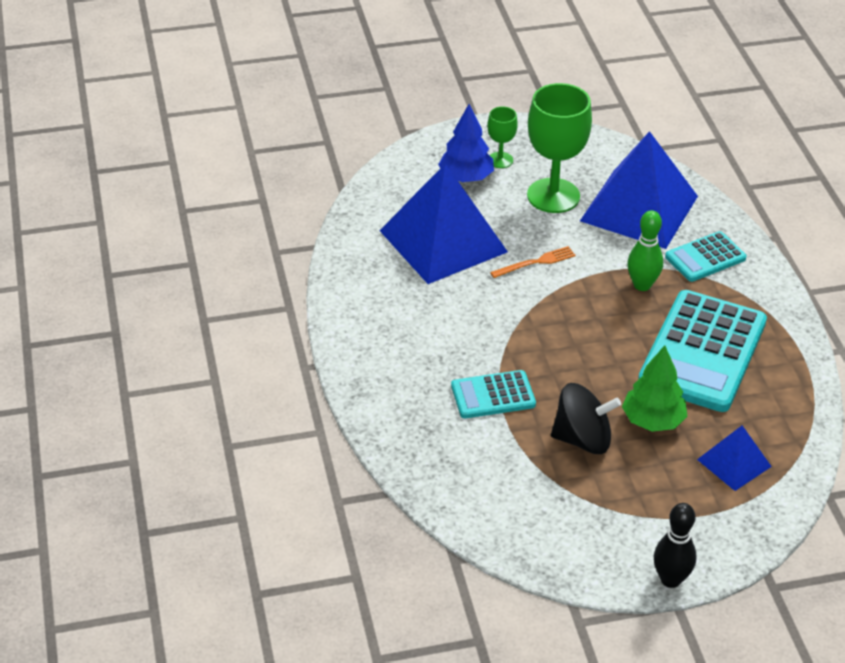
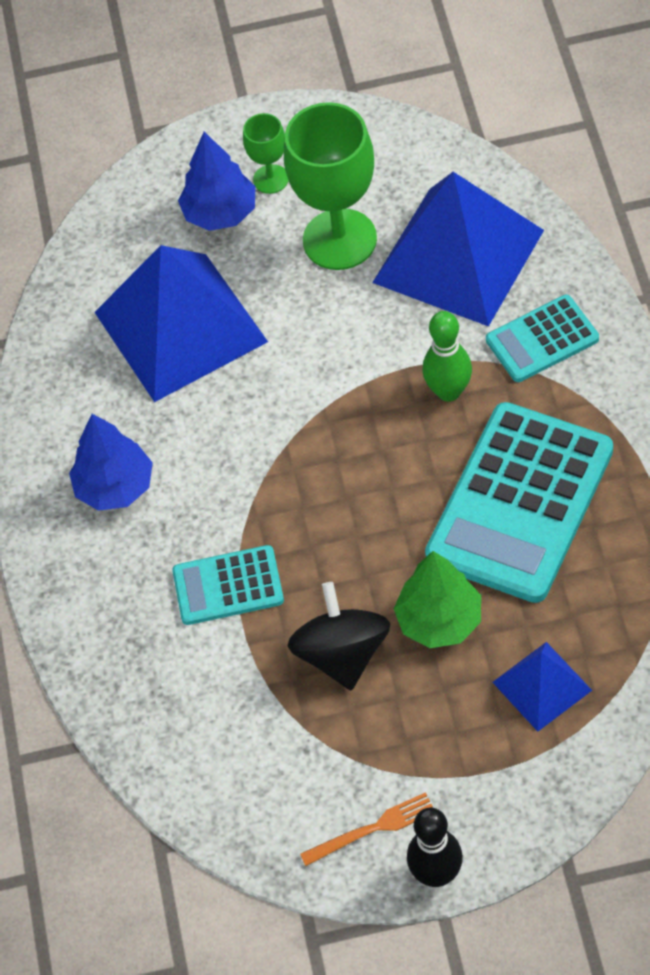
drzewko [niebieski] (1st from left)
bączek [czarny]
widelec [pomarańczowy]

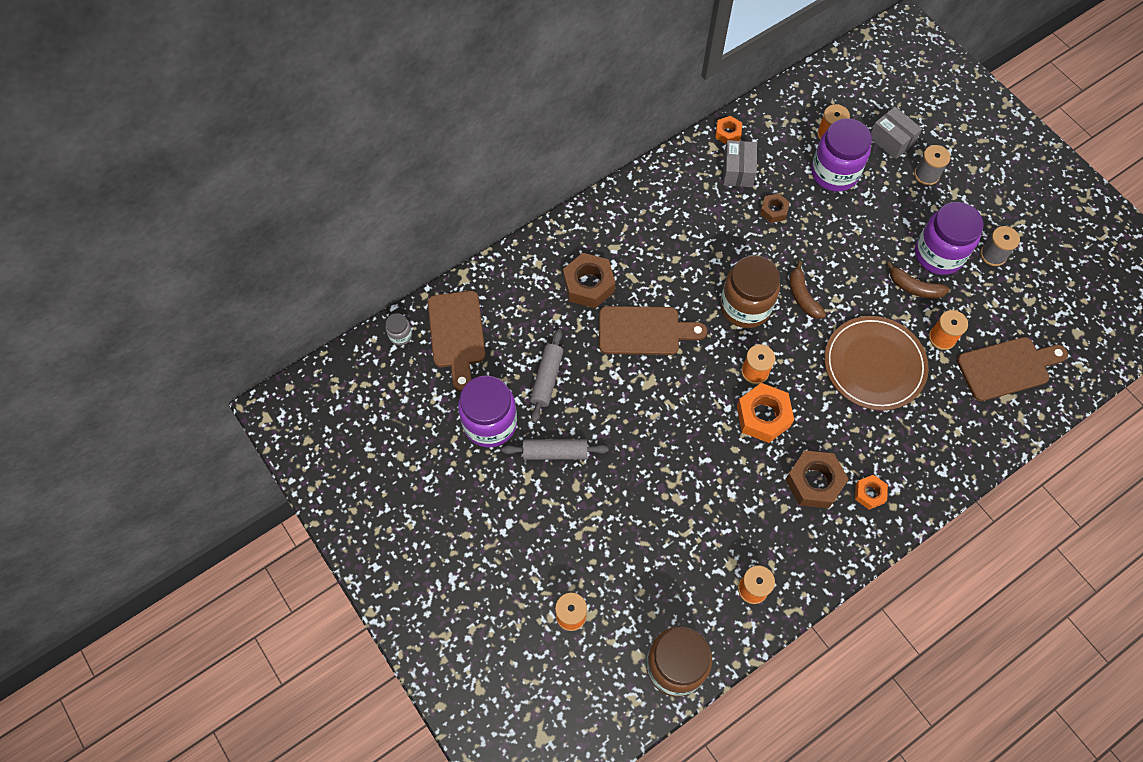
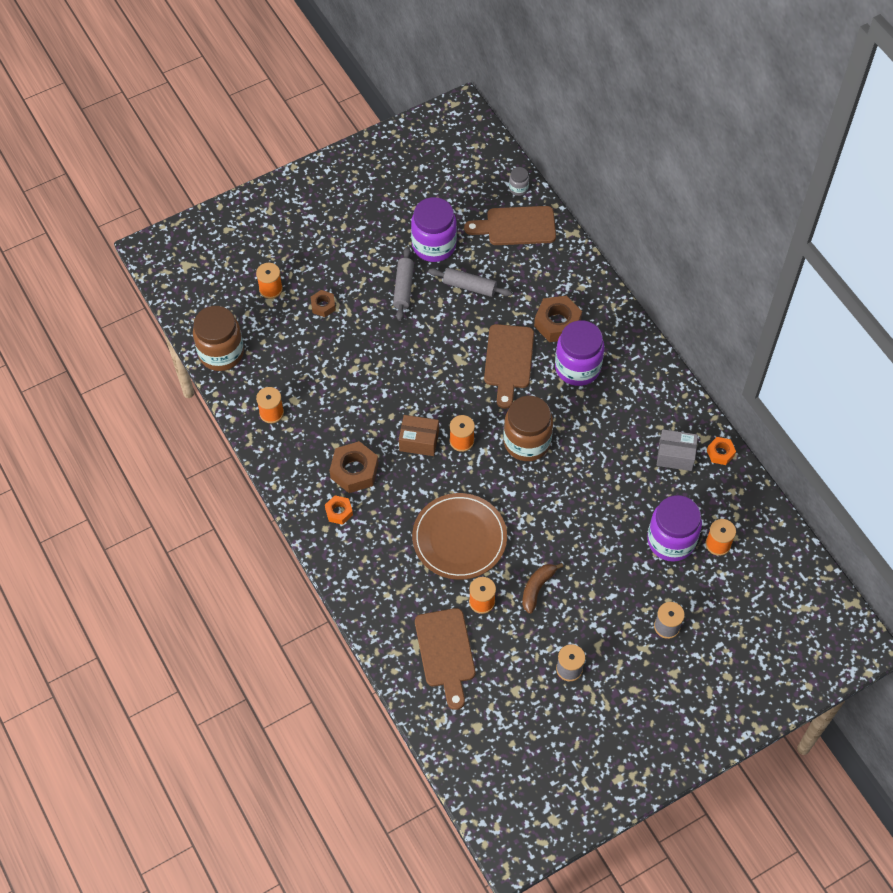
nakrętka [brązowy] (1st from left)
pudełko [brązowy]
słoik [fioletowy] (2nd from left)
banan [brązowy] (1st from left in the first image)
pudełko [szary] (2nd from left in the first image)

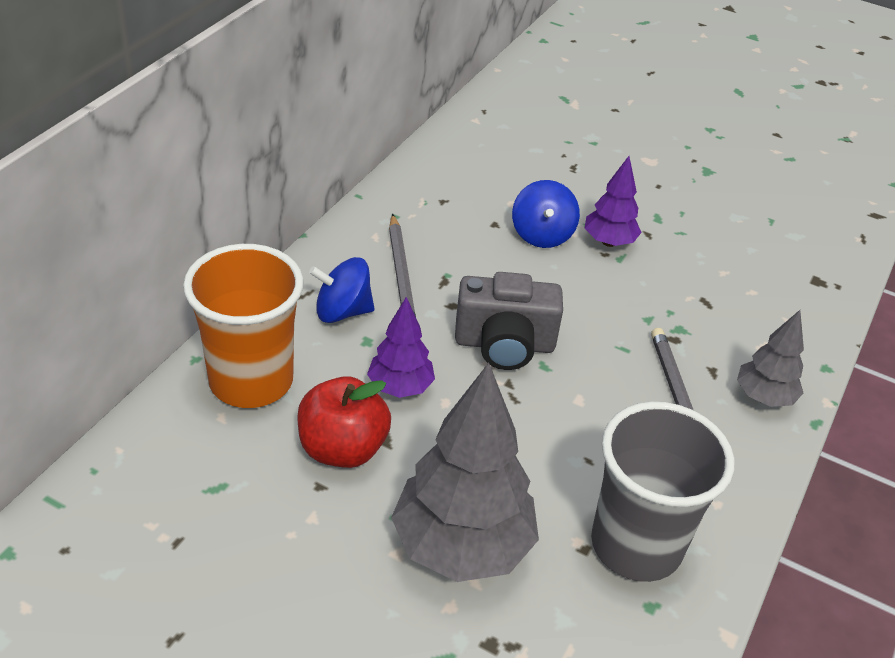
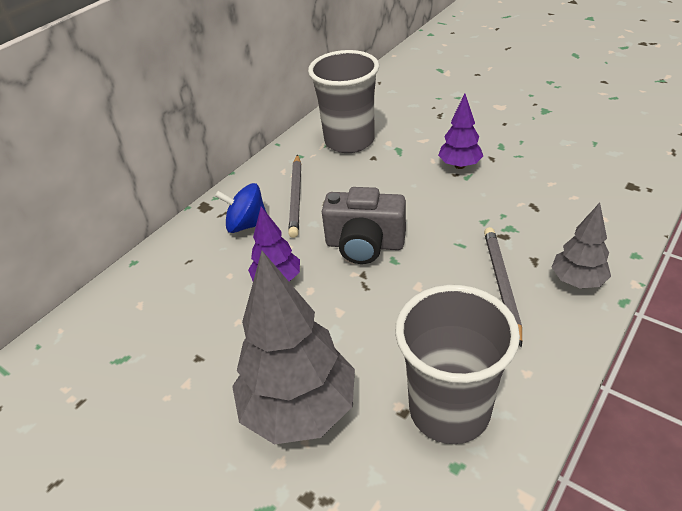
szklanka [szary] (1st from left)
szklanka [pomarańczowy]
jabłko [czerwony]
bączek [niebieski] (2nd from left in the first image)

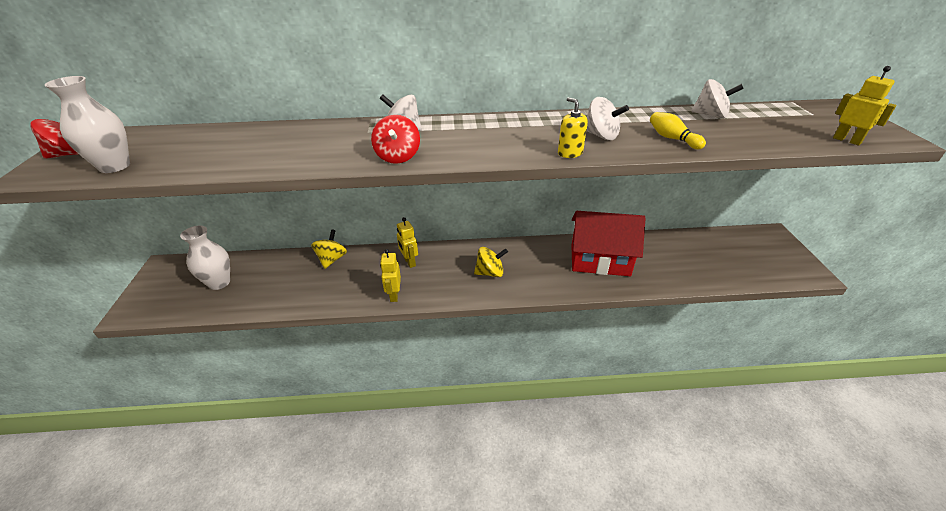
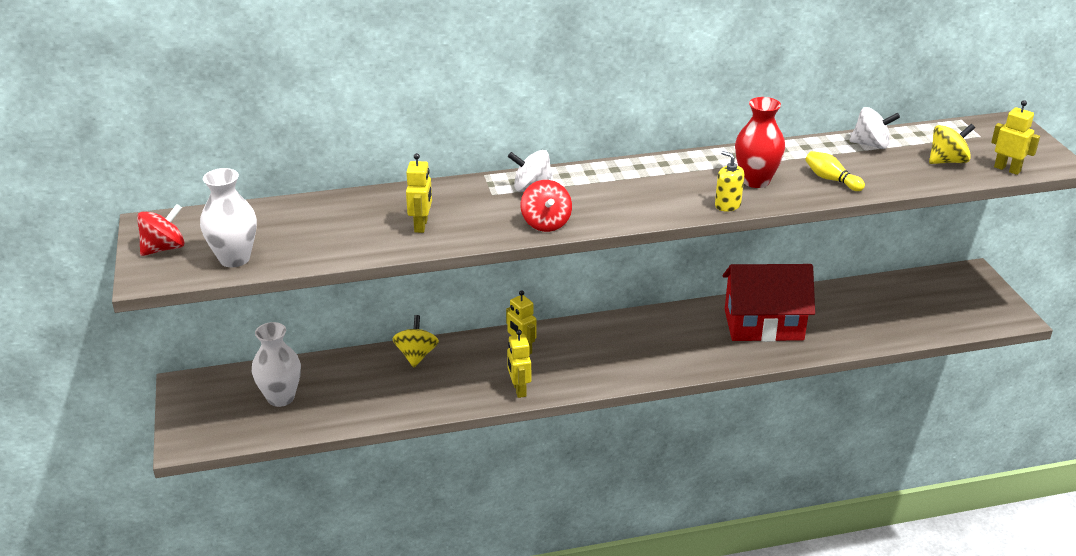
robot [żółty] (1st from left)
wazon [czerwony]
bączek [żółty] (2nd from left)

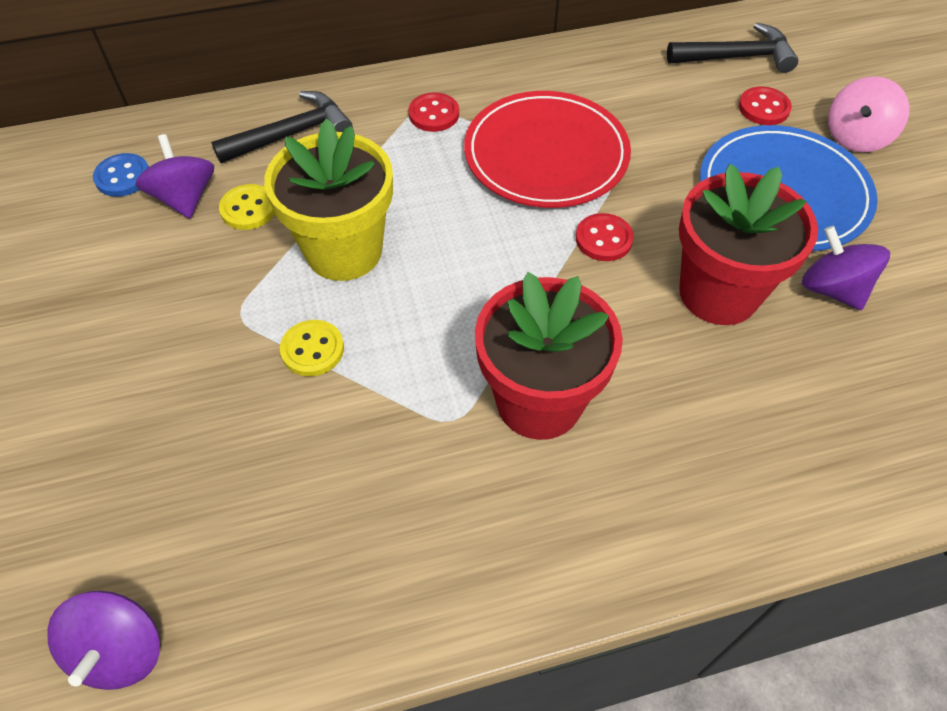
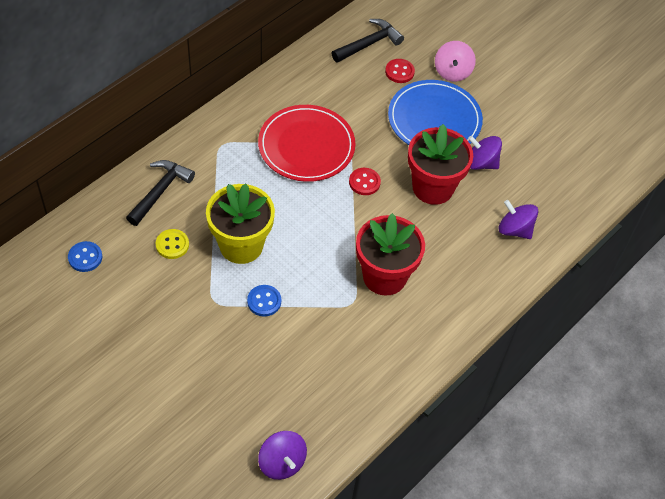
guzik [niebieski] (2nd from left)
bączek [fioletowy] (3rd from left)
guzik [czerwony] (1st from left in the first image)

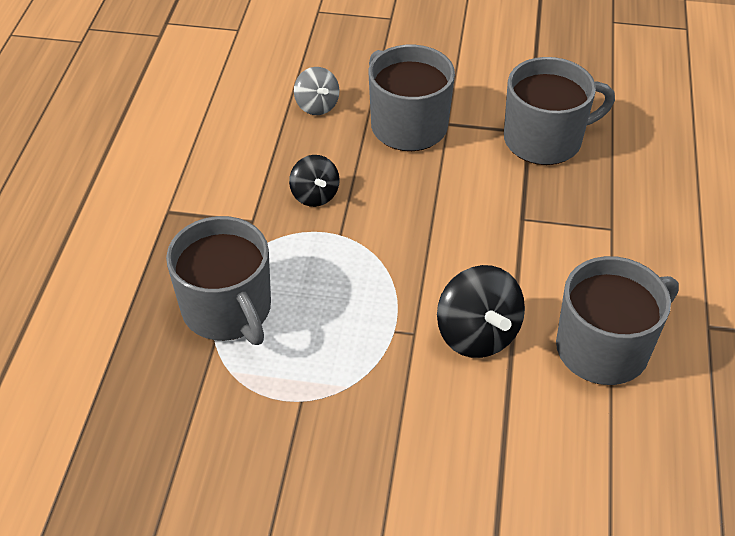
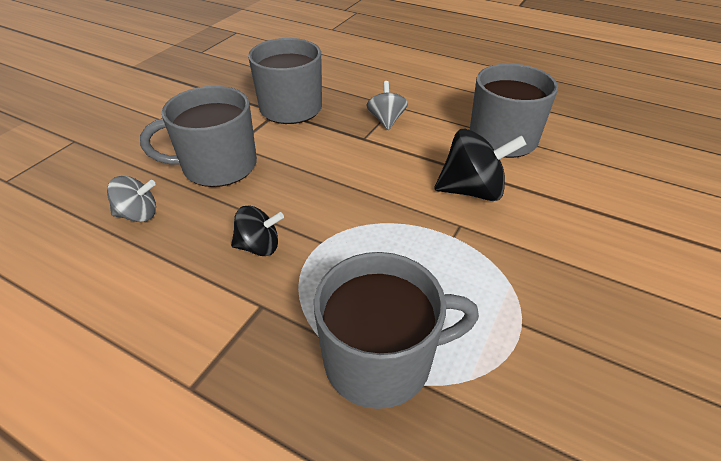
bączek [szary] (2nd from left)

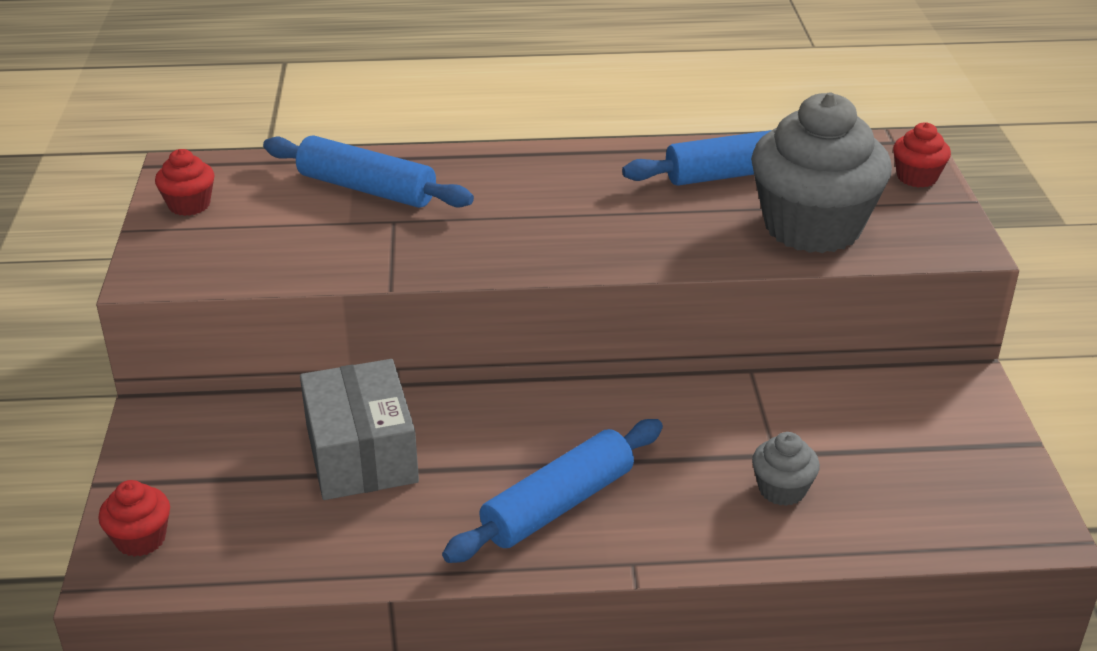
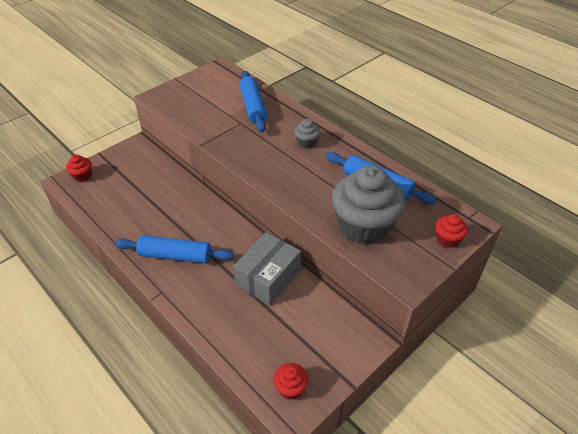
pudełko [szary]
muffinka [czerwony] (2nd from left)
muffinka [szary] (1st from left)

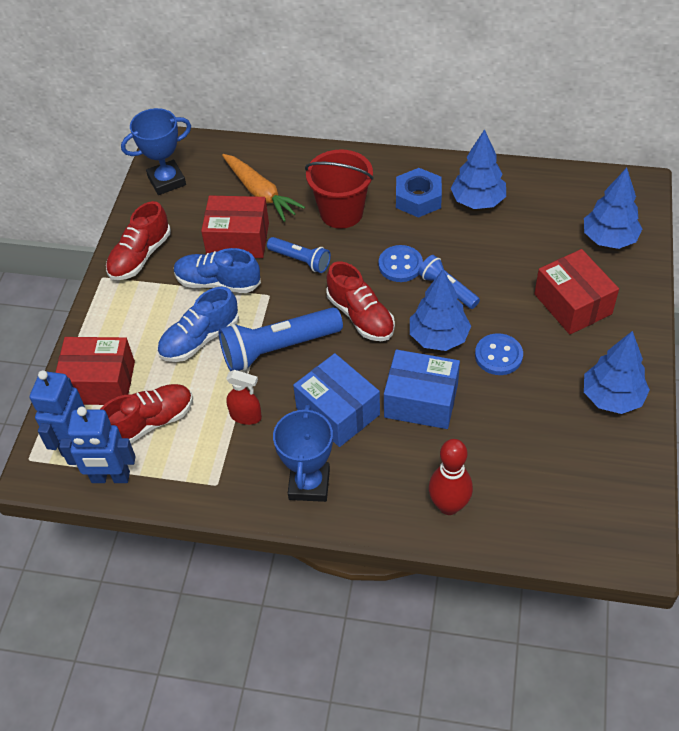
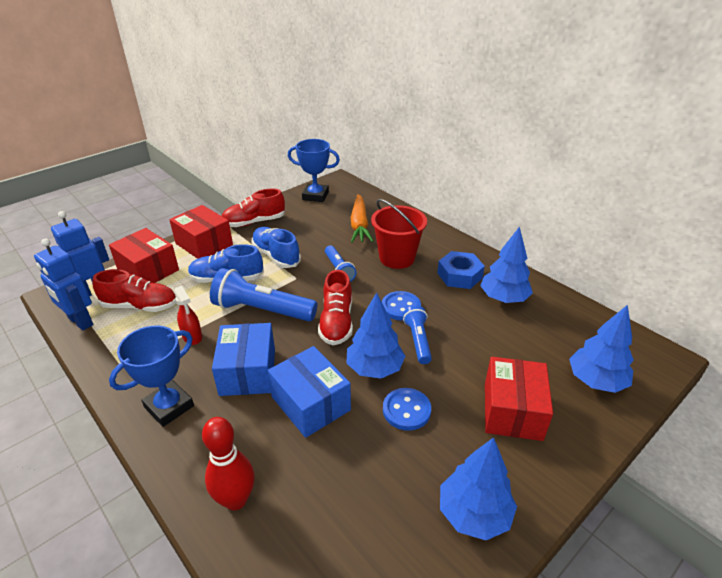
pudełko [czerwony] (2nd from left)

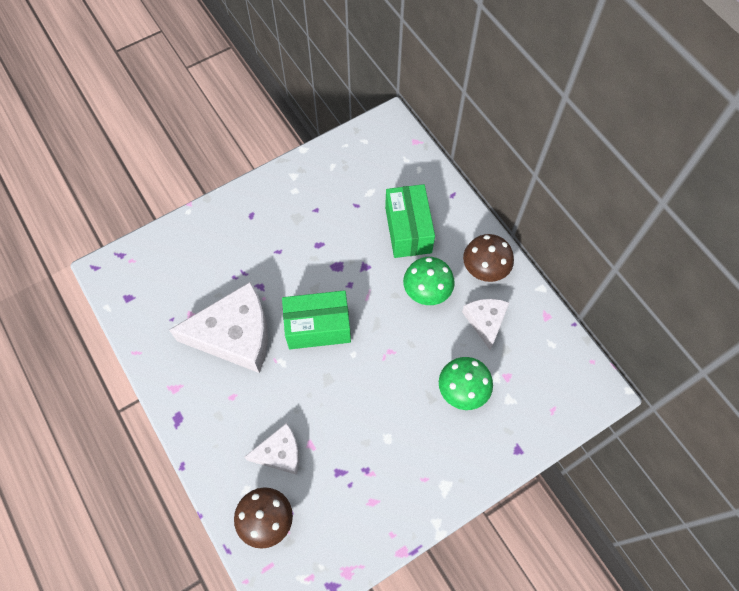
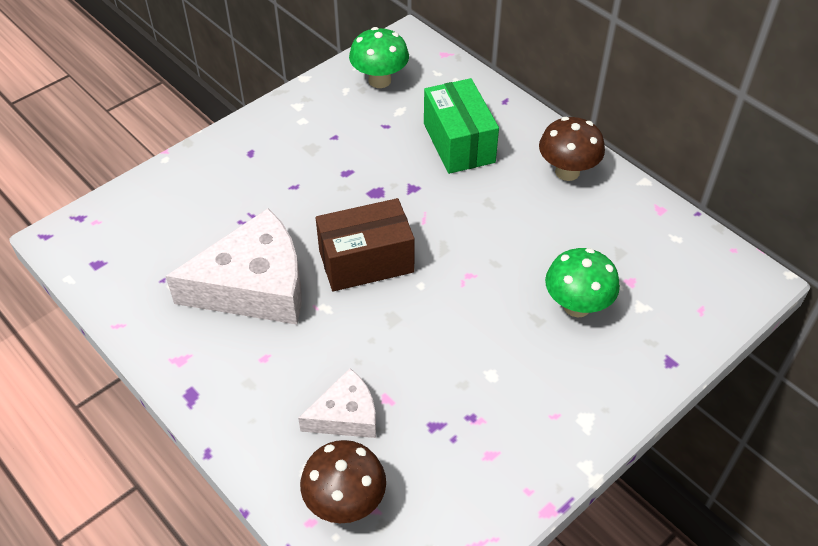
pudełko [brązowy]
grzyb [zielony] (1st from left)
ser [biały] (3rd from left in the first image)

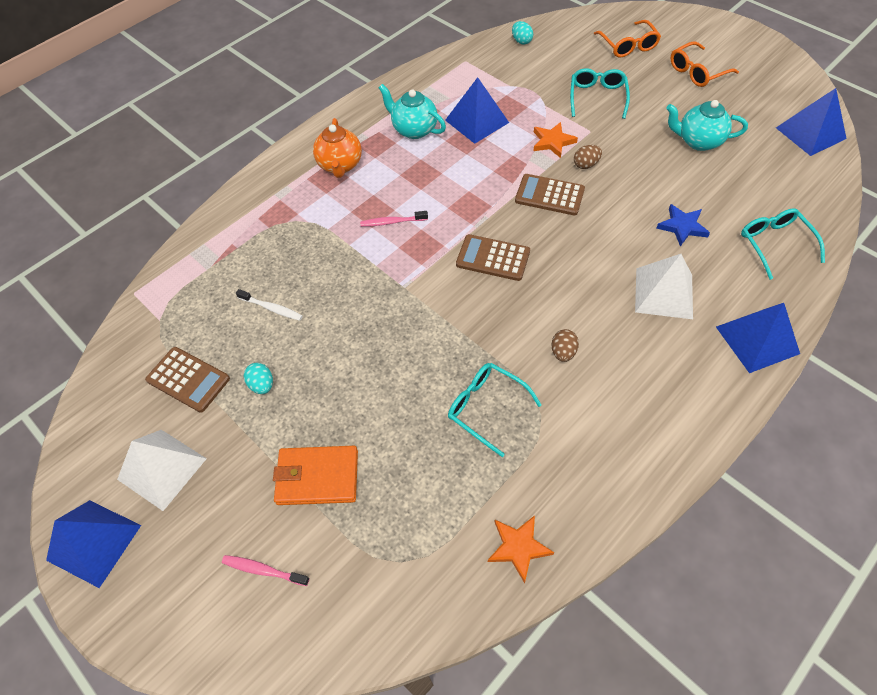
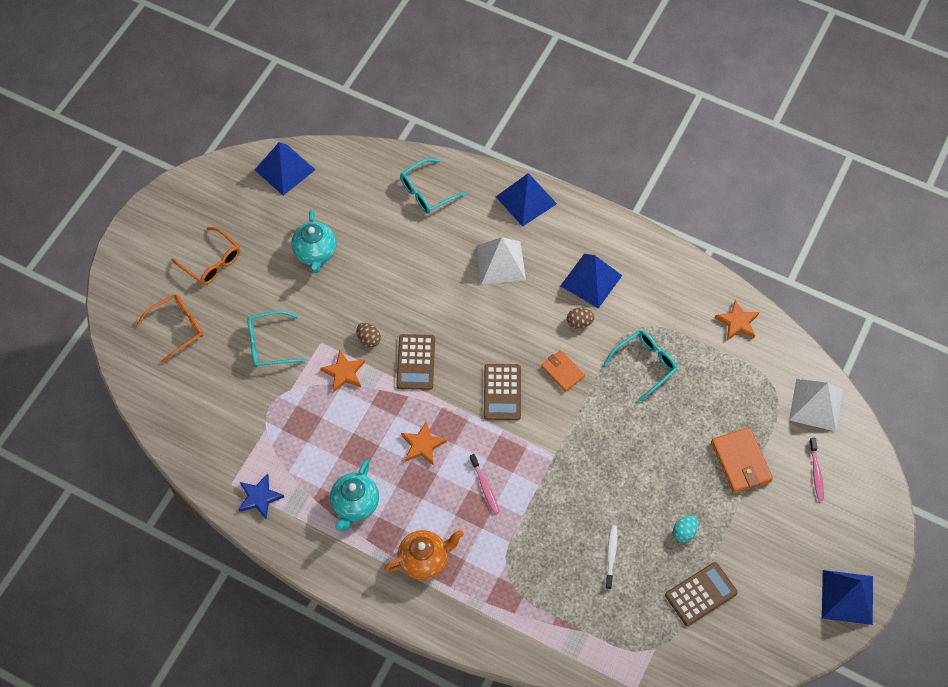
gwiazda [niebieski]
gwiazda [pomarańczowy] (2nd from left)
portfel [pomarańczowy] (1st from left)
piramida [niebieski] (3rd from left)
okulary [turkusowy] (3rd from left)
kalkulator [brązowy] (3rd from left)
piramida [biały] (2nd from left)
jajko [turkusowy] (2nd from left in the first image)

